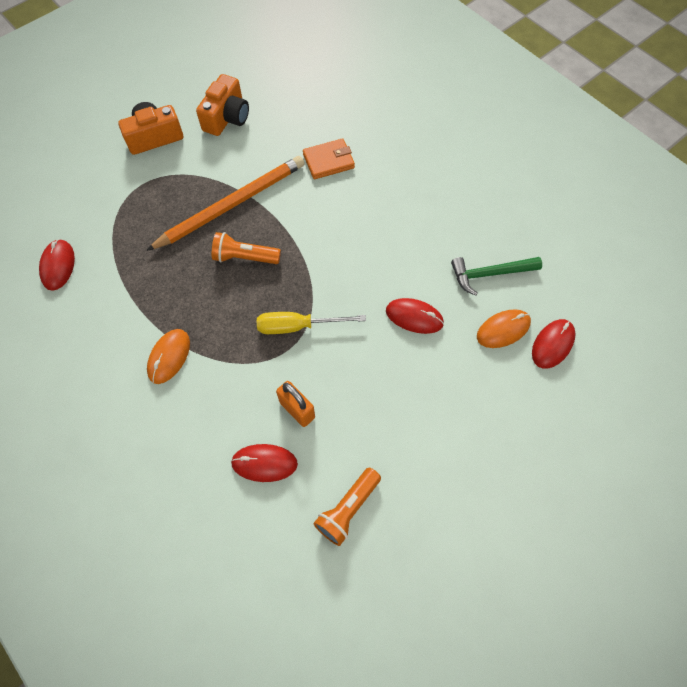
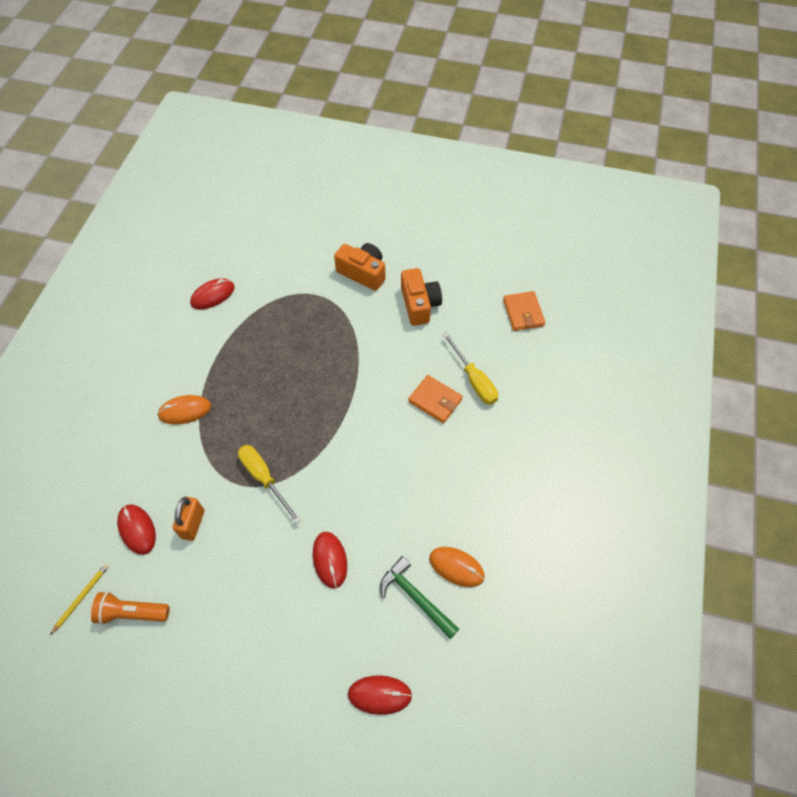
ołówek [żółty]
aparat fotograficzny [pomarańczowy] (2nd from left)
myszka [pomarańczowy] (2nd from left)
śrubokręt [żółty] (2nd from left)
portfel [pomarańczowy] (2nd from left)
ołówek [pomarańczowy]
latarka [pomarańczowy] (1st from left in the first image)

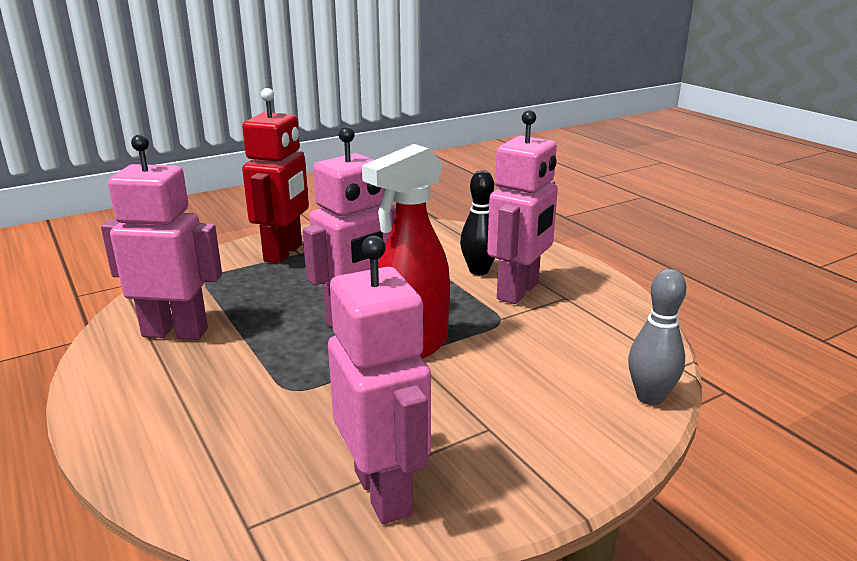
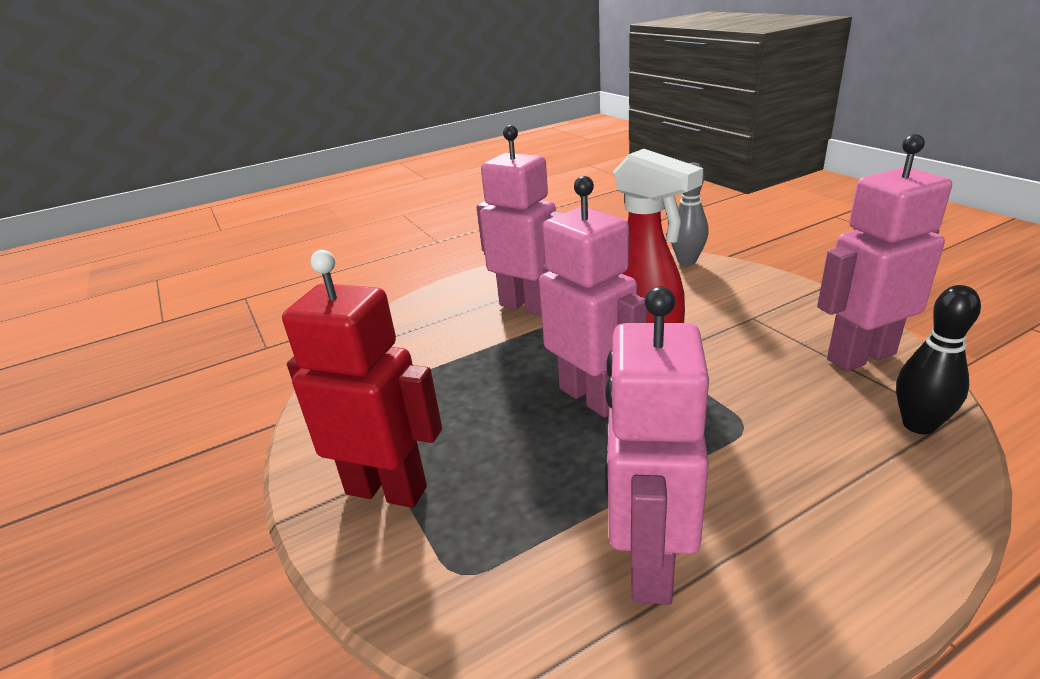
kręgiel [czarny]

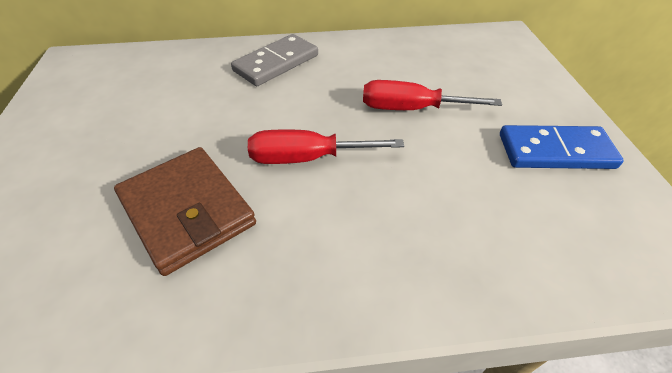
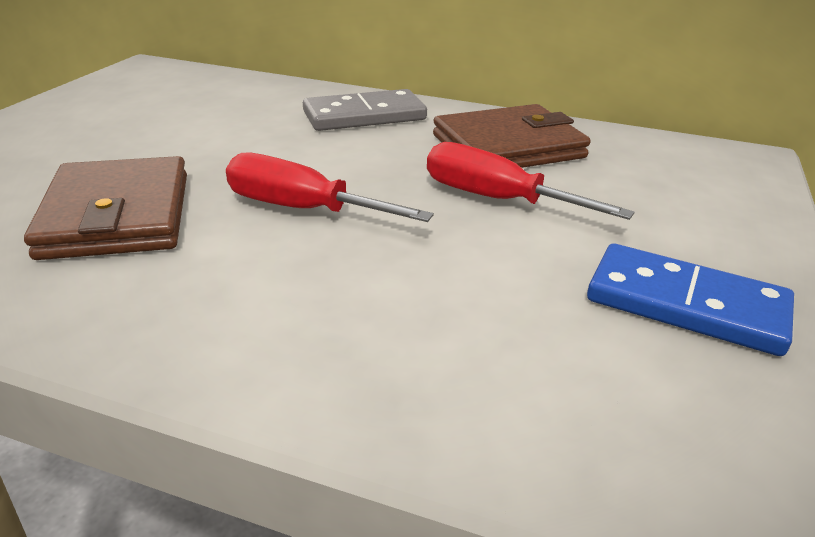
portfel [brązowy] (2nd from left)

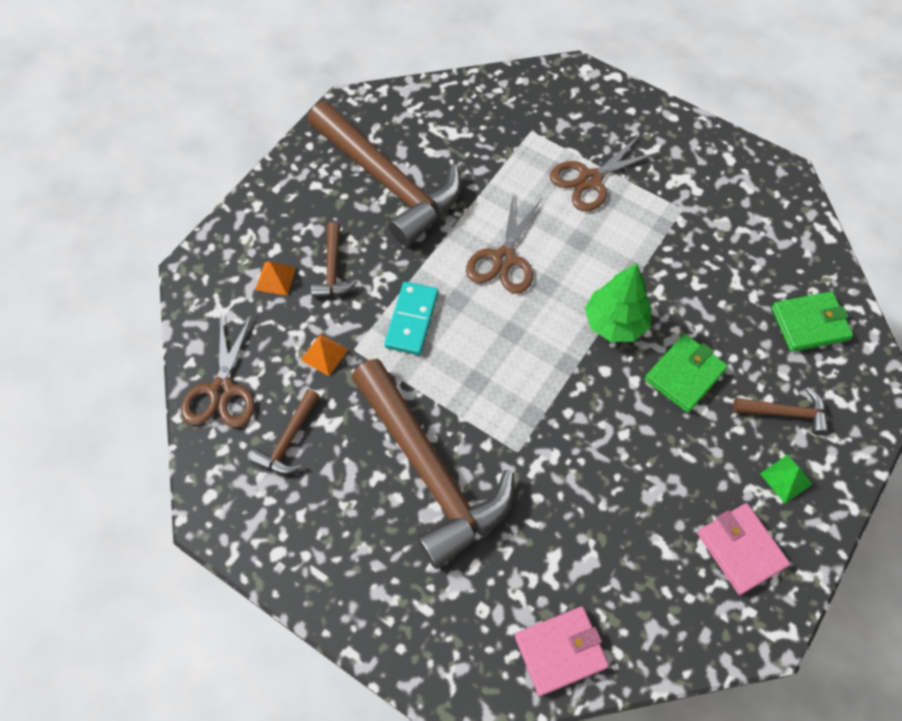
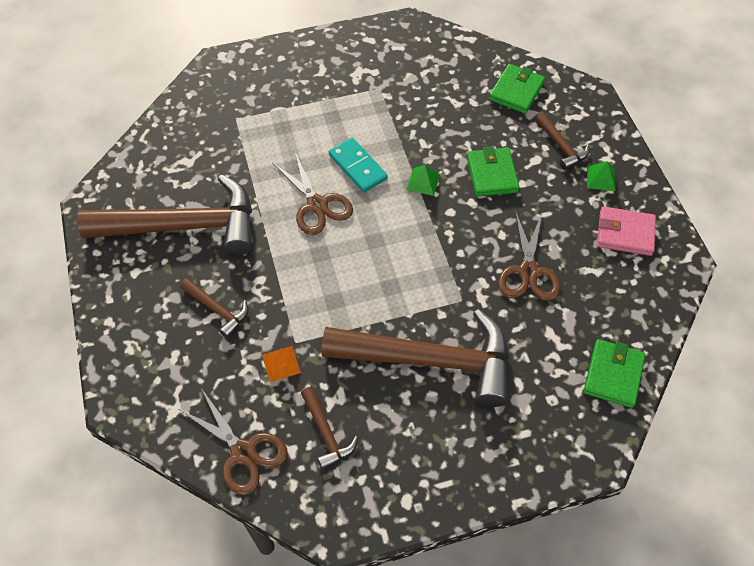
kostka domina [turkusowy]
piramida [zielony] (1st from left)
nożyczki [brązowy] (3rd from left)
młotek [brązowy] (5th from left)
portfel [zielony] (3rd from left)
piramida [pomarańczowy] (1st from left in the first image)

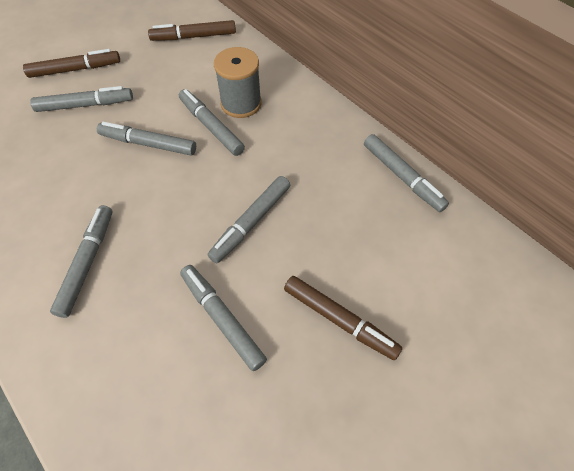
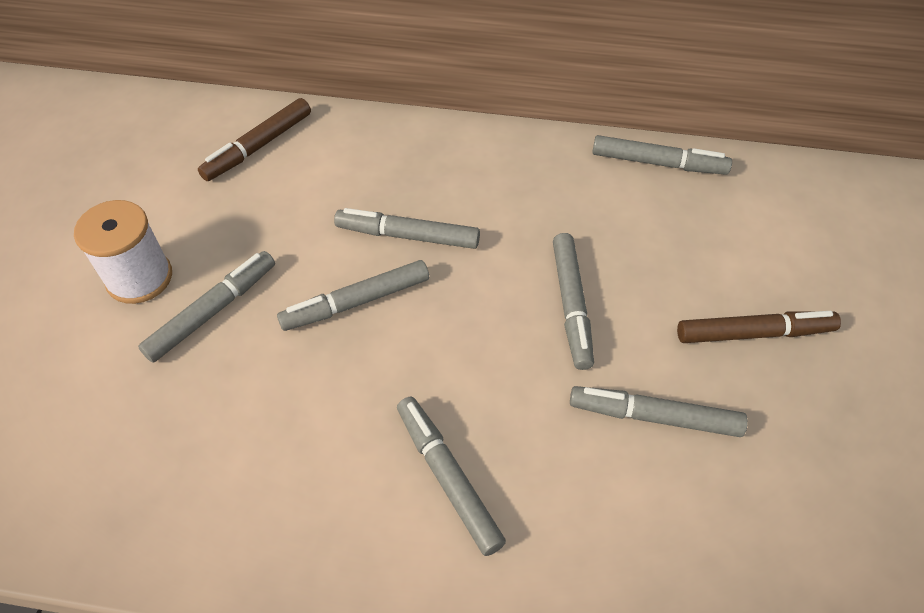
szpulka [biały]
szpulka [szary]

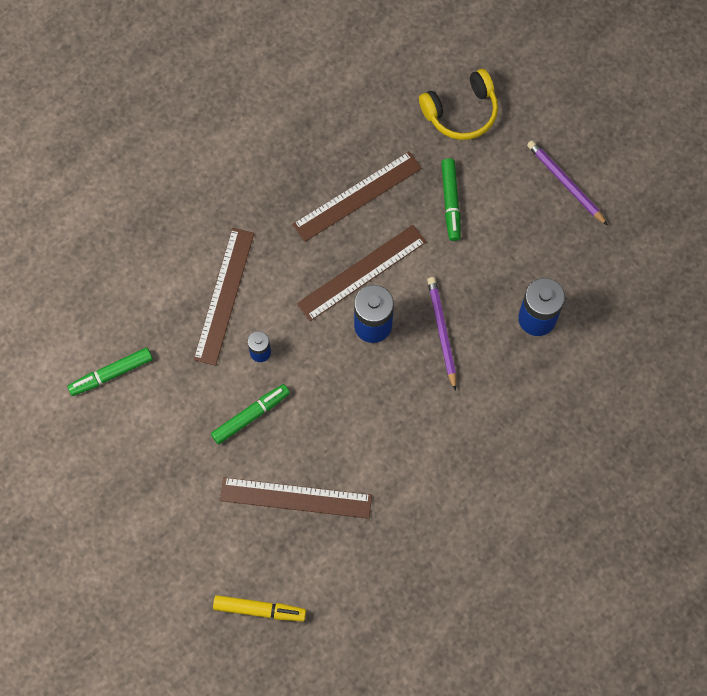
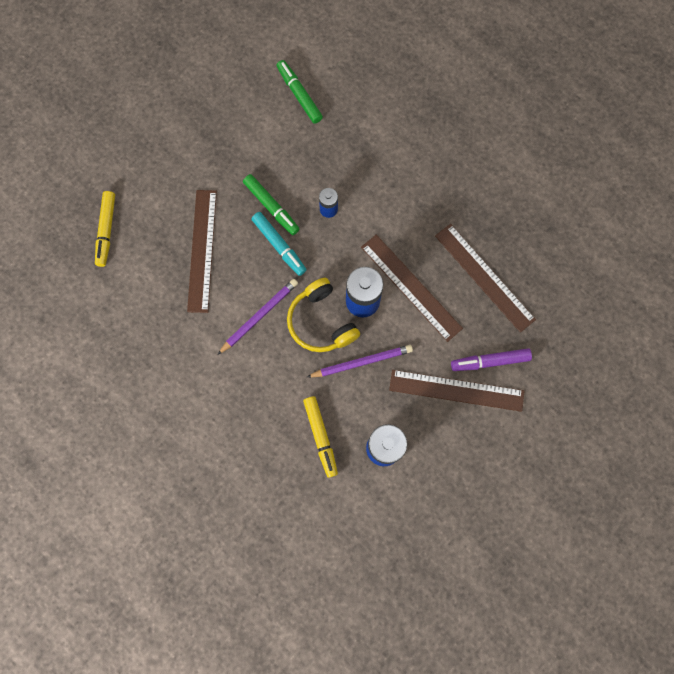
ołówek [fioletowy] (1st from left)
flamaster [turkusowy]
słuchawki [żółty]
flamaster [żółty] (2nd from left)
linijka [brązowy] (3rd from left)
flamaster [fioletowy]

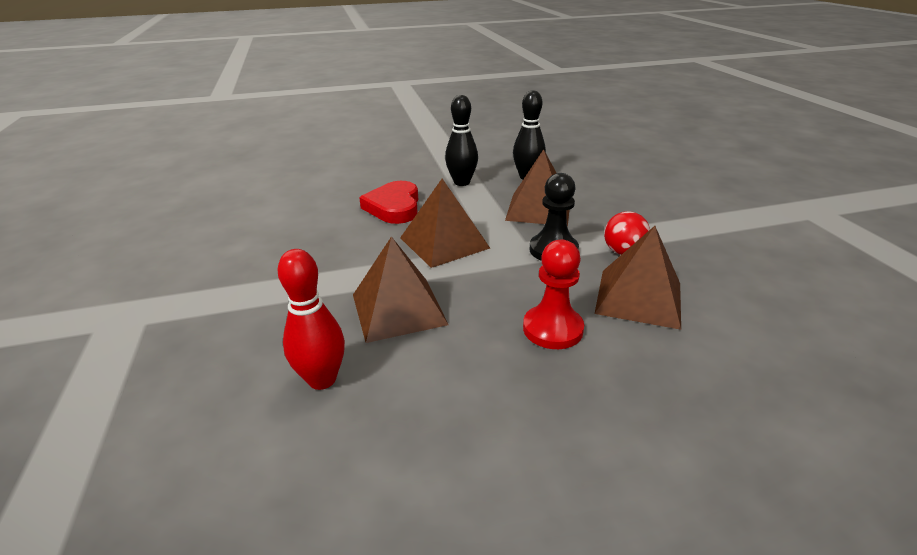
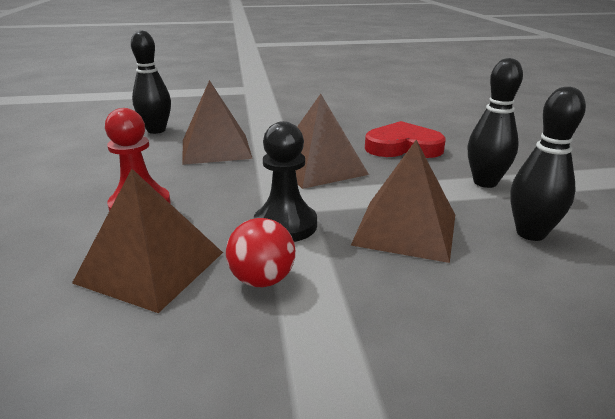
kręgiel [czarny] (1st from left)

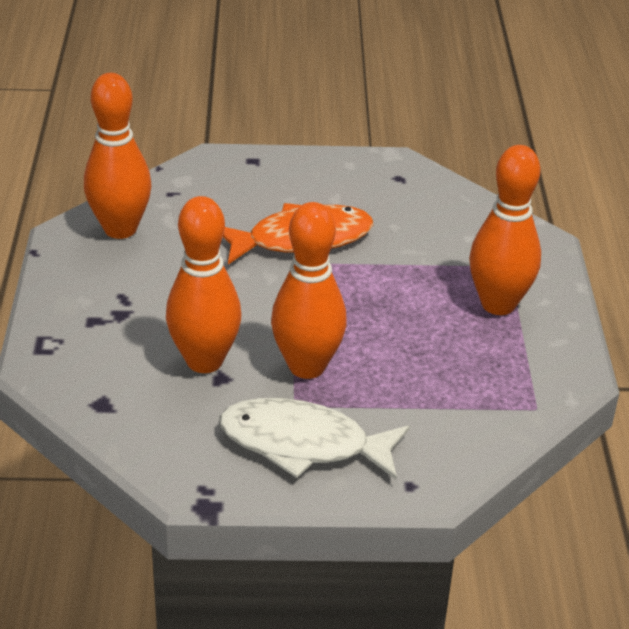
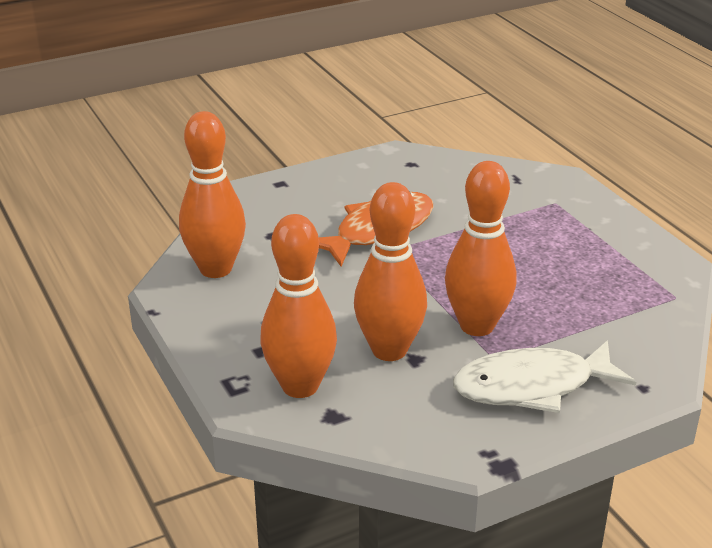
kręgiel [pomarańczowy] (2nd from left)

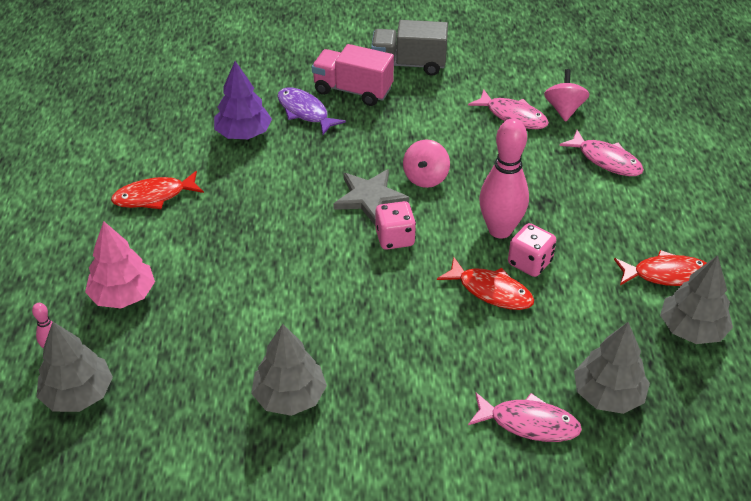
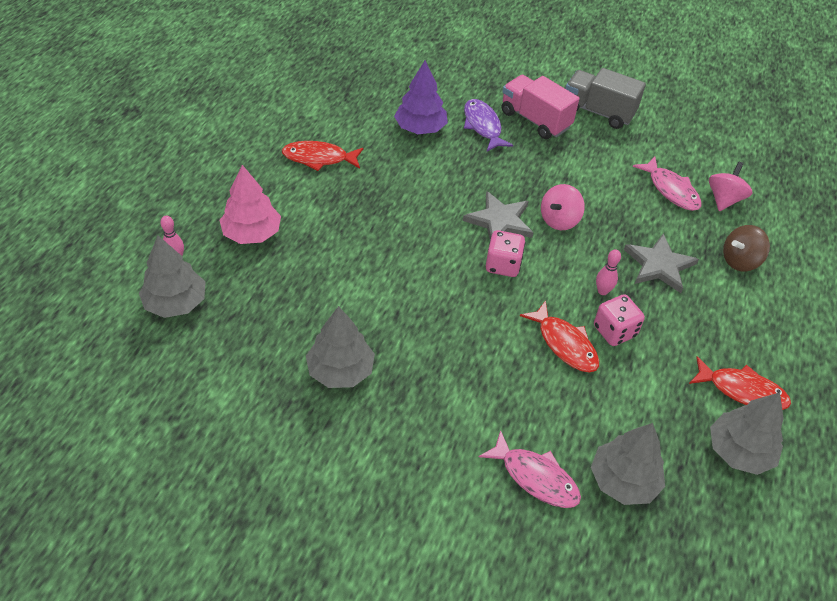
kręgiel [różowy] (2nd from left)
gwiazda [szary] (2nd from left)
bączek [brązowy]

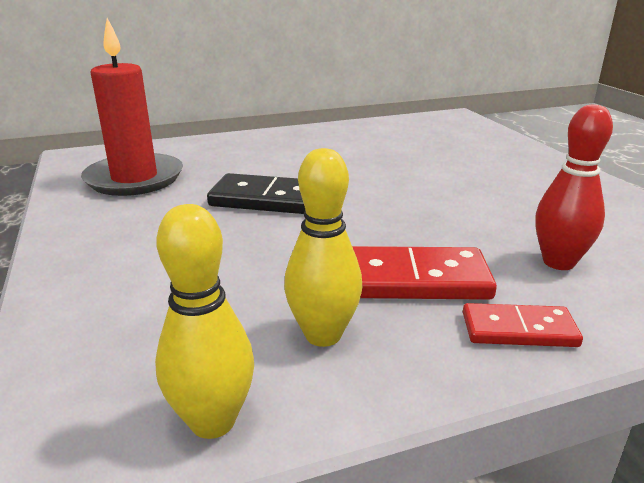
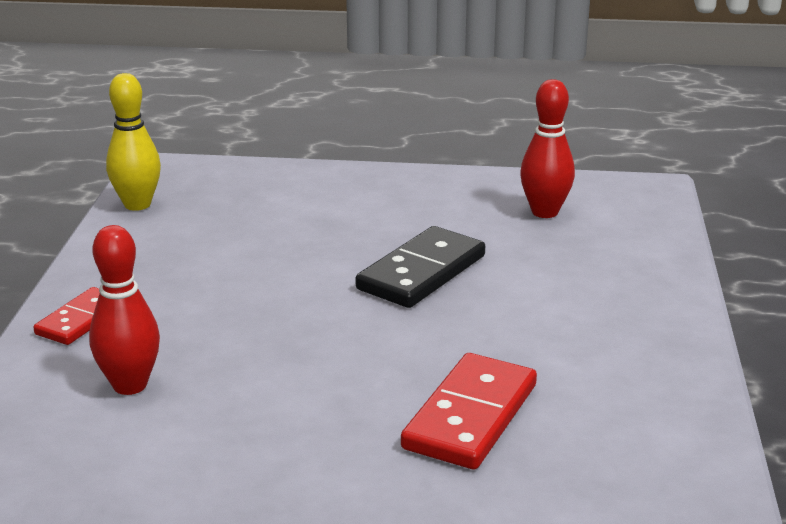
kostka domina [czerwony] (2nd from left)
kręgiel [czerwony] (2nd from left)
kręgiel [żółty] (2nd from left in the first image)

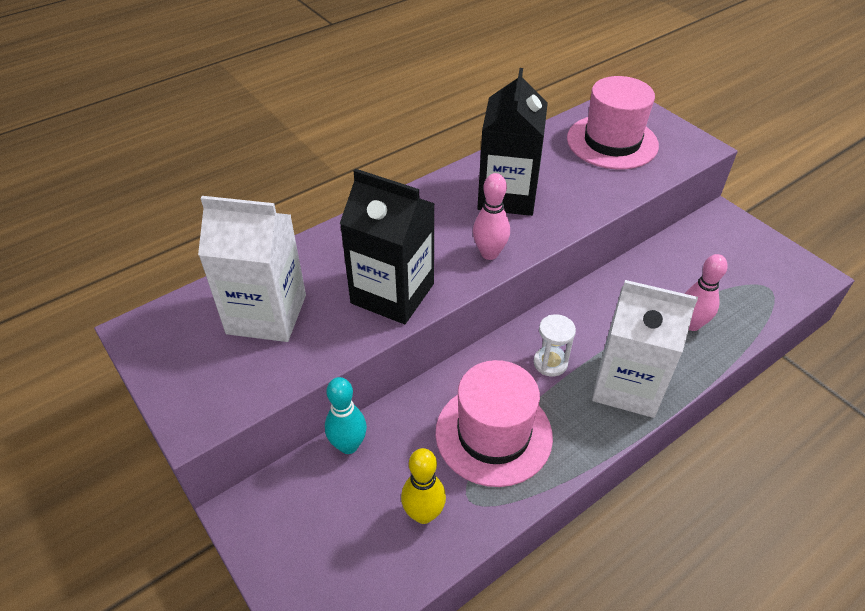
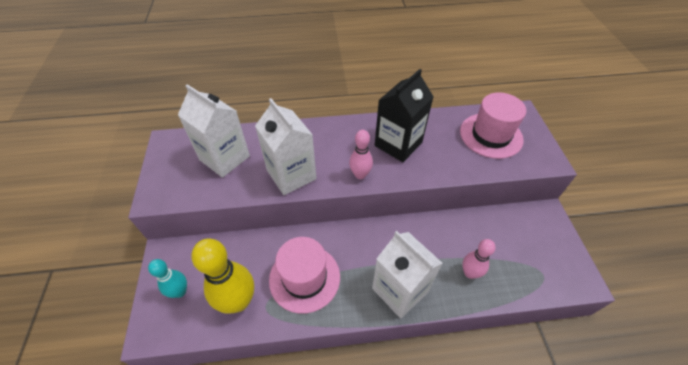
kręgiel [turkusowy]
kręgiel [żółty]
karton mleka [biały] (2nd from left)
klepsydra [biały]

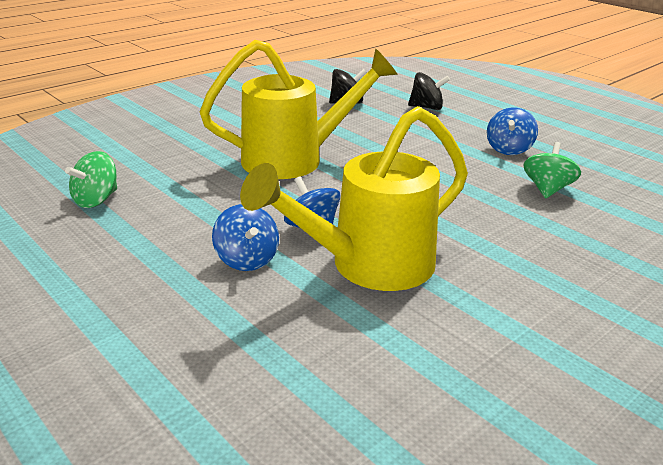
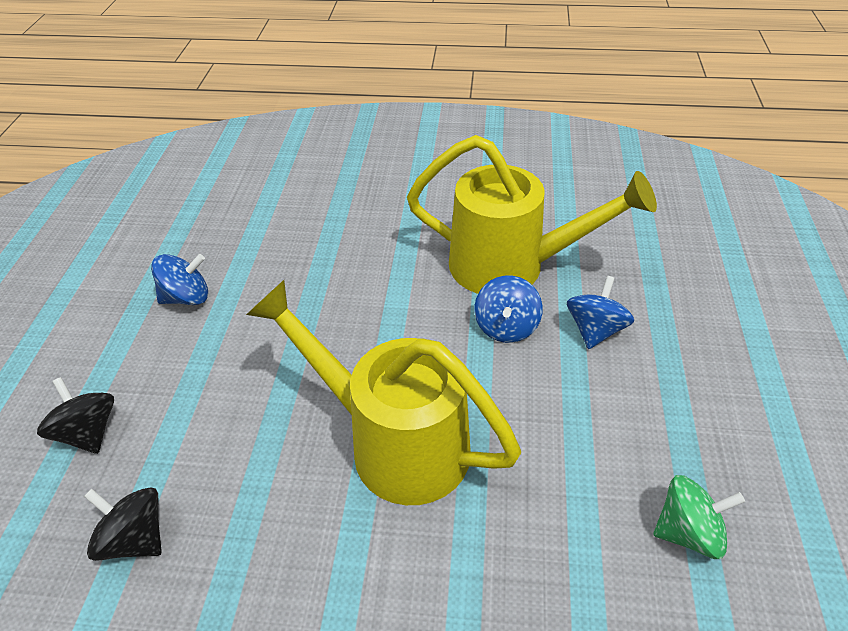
bączek [zielony] (2nd from left in the first image)

